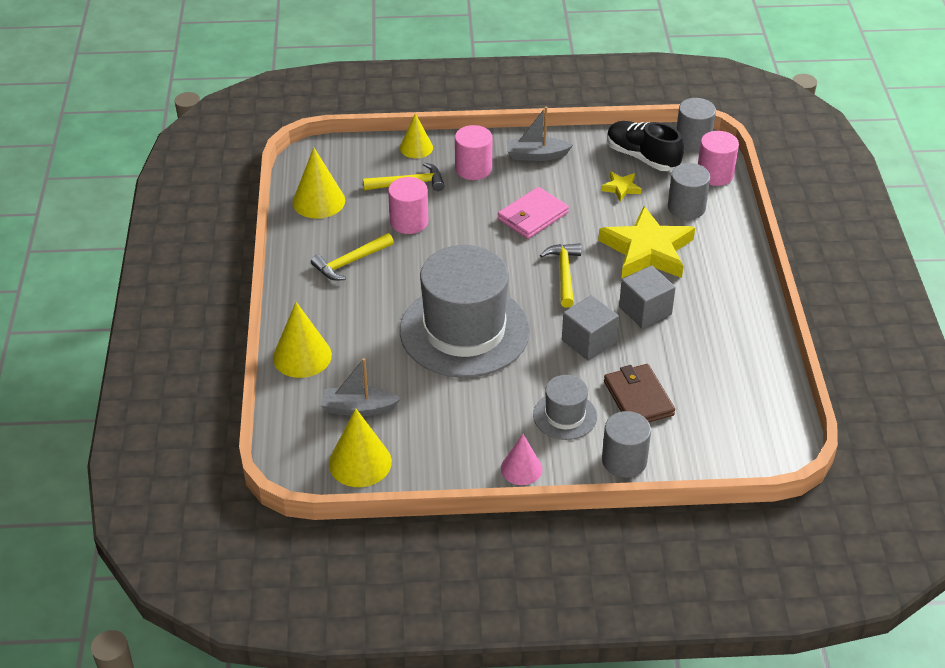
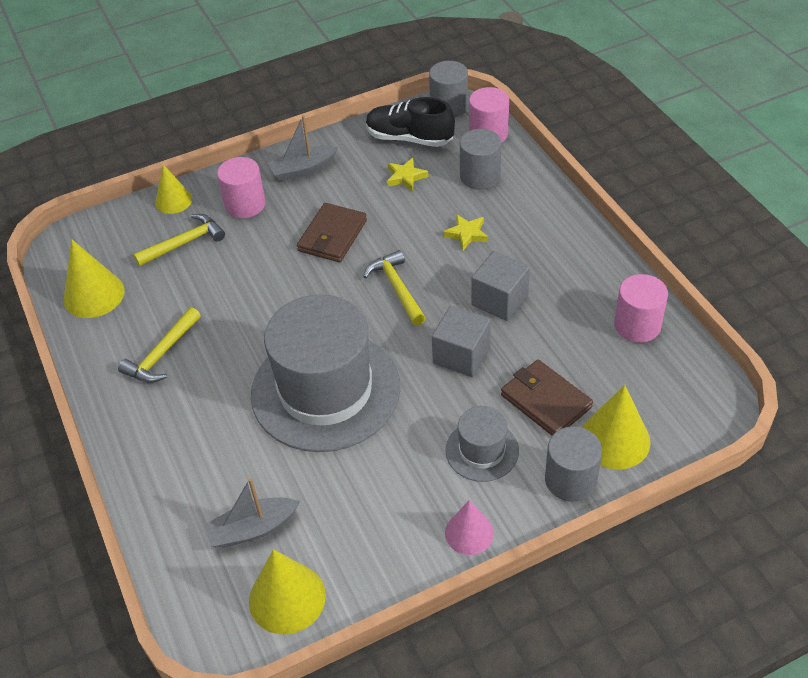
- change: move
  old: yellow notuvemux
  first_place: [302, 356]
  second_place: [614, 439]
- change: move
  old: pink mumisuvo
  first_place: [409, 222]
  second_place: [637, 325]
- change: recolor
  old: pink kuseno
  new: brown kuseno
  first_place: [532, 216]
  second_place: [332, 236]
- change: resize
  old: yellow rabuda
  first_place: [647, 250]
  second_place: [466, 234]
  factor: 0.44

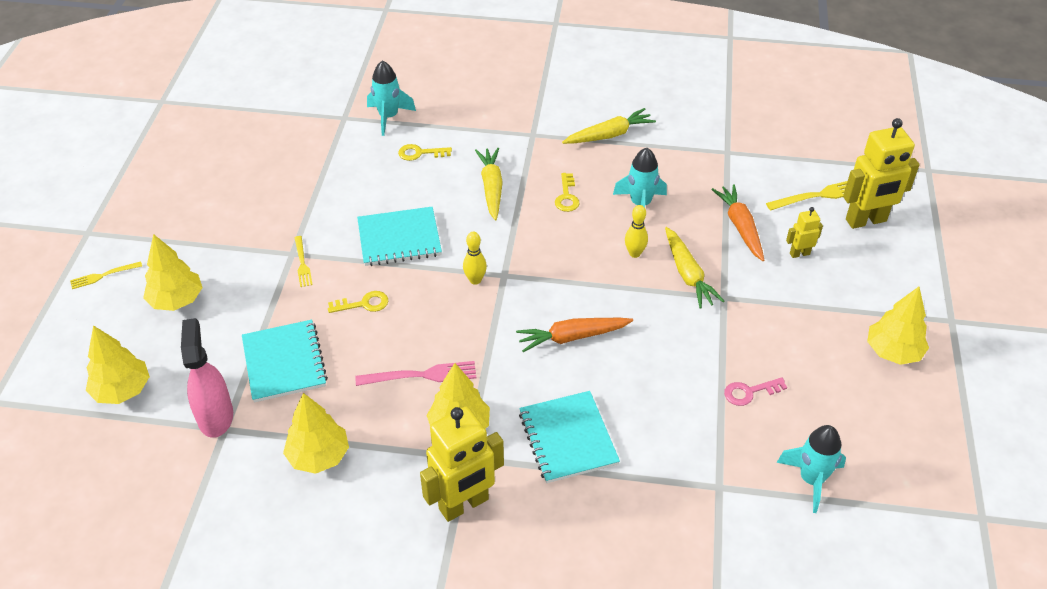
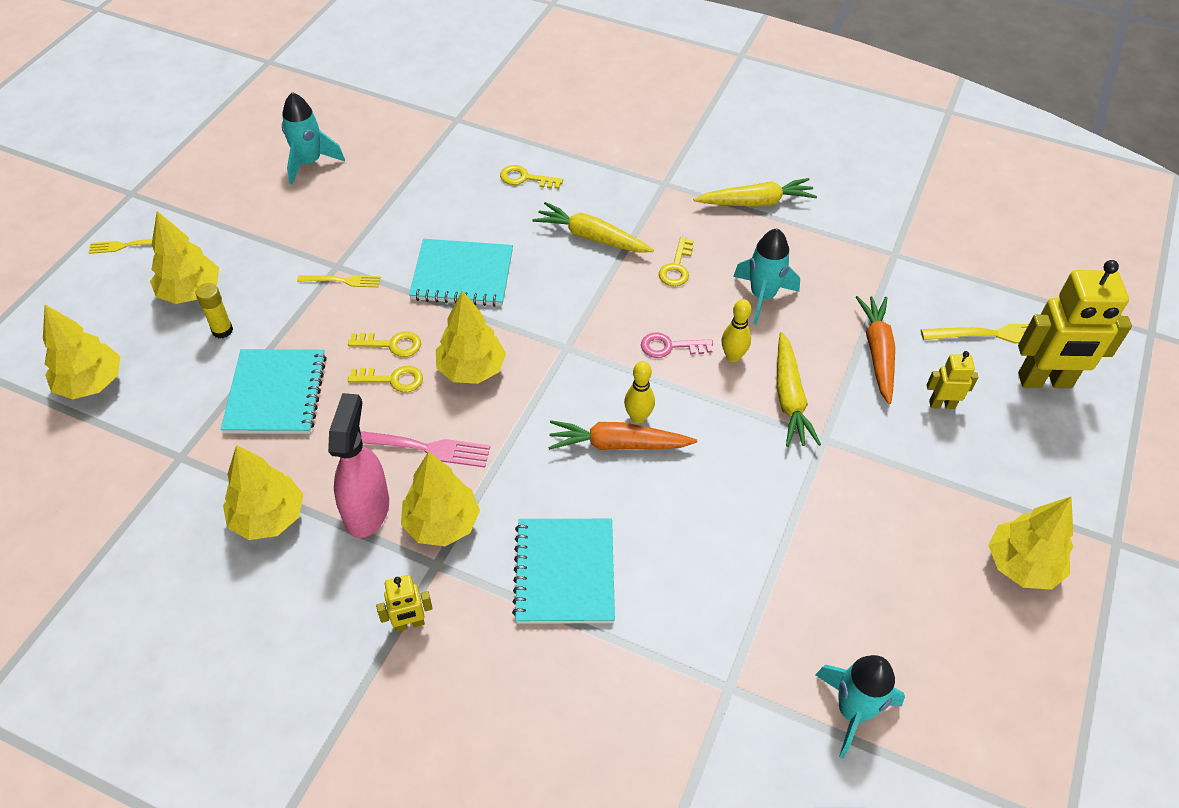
- change: insert
  new: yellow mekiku
  second_place: [222, 330]
- change: insert
  new: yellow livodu
  second_place: [392, 379]
- change: insert
  new: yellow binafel
  second_place: [471, 369]
- change: move
  old: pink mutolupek
  first_place: [215, 416]
  second_place: [367, 509]
- change: move
  old: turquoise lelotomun
  first_place: [389, 117]
  second_place: [310, 162]
- change: move
  old: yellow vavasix
  first_place: [475, 280]
  second_place: [638, 417]
- change: move
  old: pink livodu
  first_place: [749, 392]
  second_place: [670, 346]
- change: rotate
  old: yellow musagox
  first_place: [302, 264]
  second_place: [343, 281]
  degrees: -90
- change: rotate
  old: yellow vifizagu
  first_place: [491, 188]
  second_place: [591, 237]
  degrees: -75
- change: resize
  old: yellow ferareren
  first_place: [464, 505]
  second_place: [409, 624]
  factor: 0.48

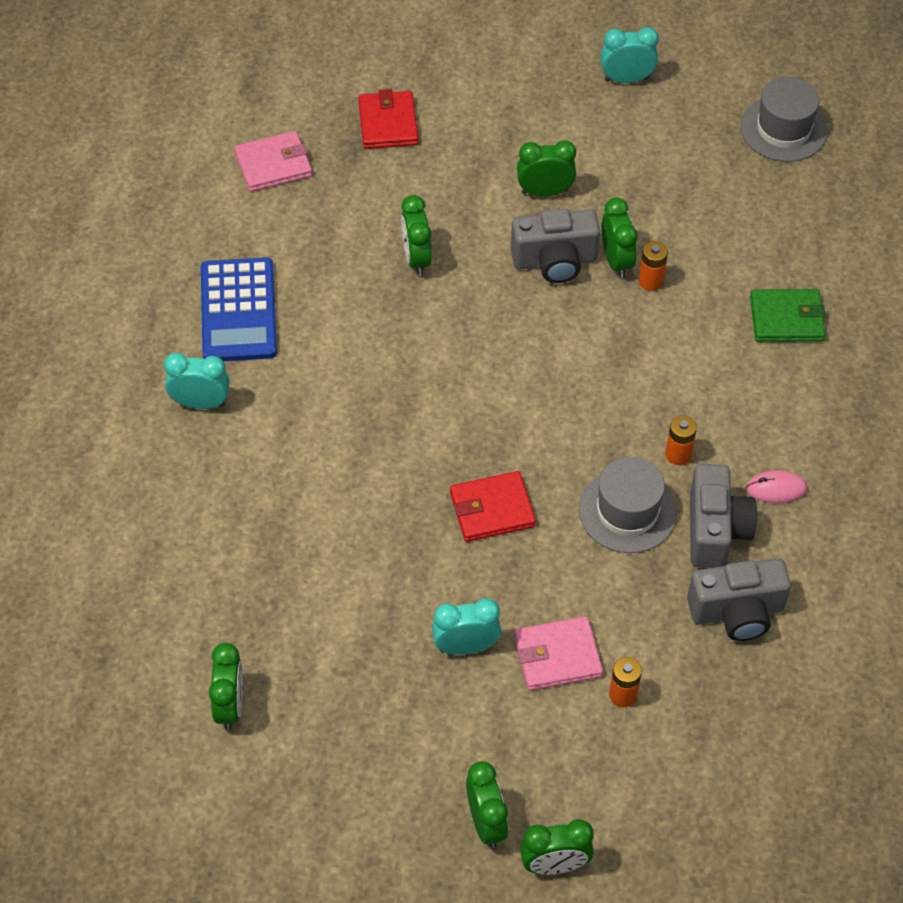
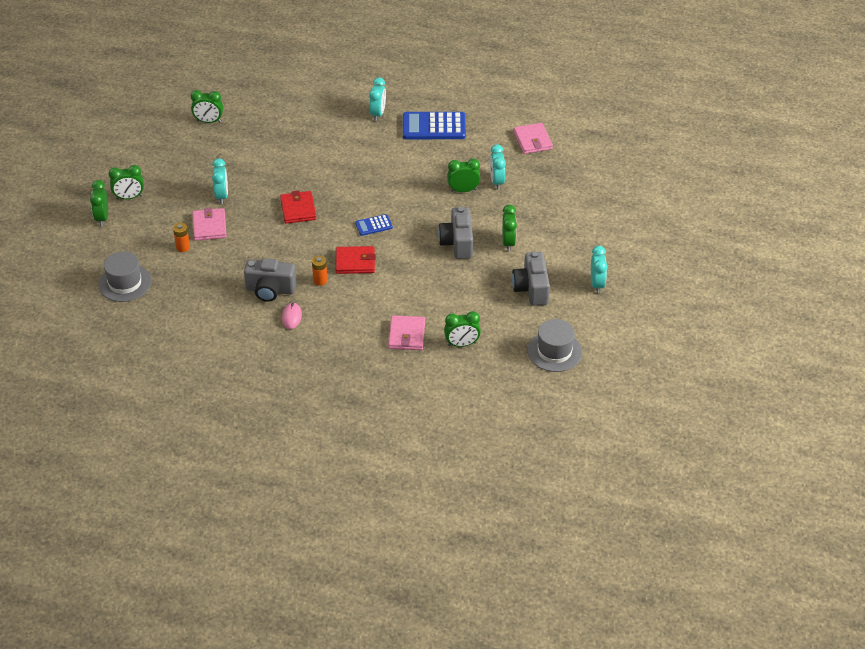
- change: delete
  old: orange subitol
  first_place: [650, 281]
- change: insert
  new: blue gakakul
  second_place: [373, 225]
- change: insert
  new: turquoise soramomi
  second_place: [497, 182]
- change: move
  old: red kuseno
  first_place: [388, 123]
  second_place: [355, 262]
- change: move
  old: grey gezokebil
  first_place: [627, 511]
  second_place: [125, 283]
- change: move
  old: green soramomi
  first_place: [616, 261]
  second_place: [462, 344]
- change: move
  old: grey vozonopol
  first_place: [737, 612]
  second_place: [531, 289]
- change: recolor
  old: green kuseno
  new: pink kuseno
  first_place: [786, 319]
  second_place: [406, 335]

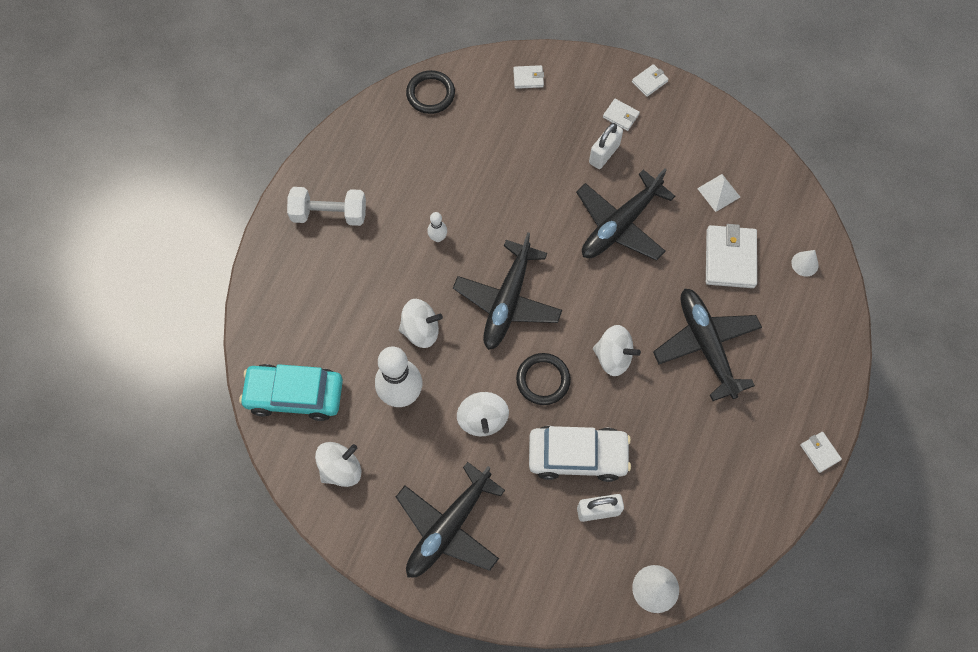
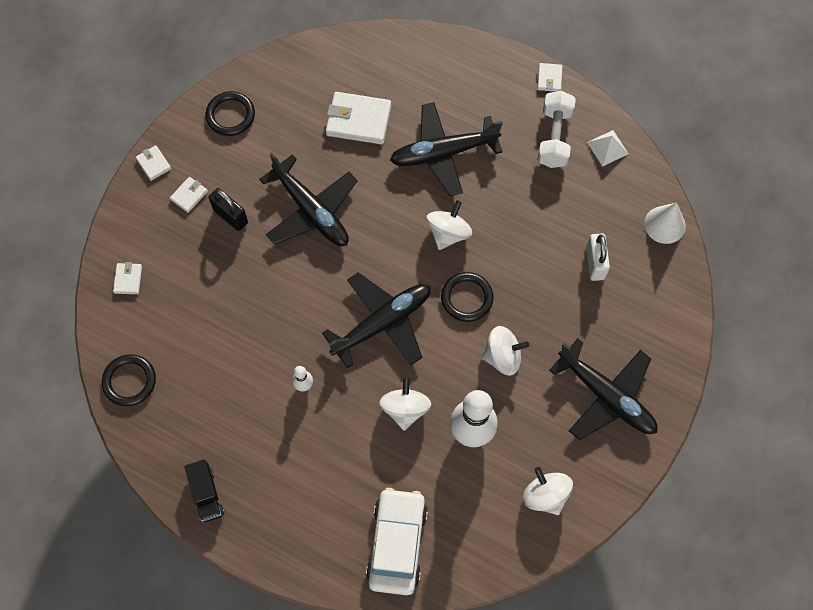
- change: delete
  old: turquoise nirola
  first_place: [294, 395]
- change: delete
  old: white notuvemux
  first_place: [804, 264]
- change: insert
  new: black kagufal
  second_place: [206, 494]
- change: insert
  new: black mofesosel
  second_place: [230, 115]
- change: move
  old: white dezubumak
  first_place: [329, 214]
  second_place: [554, 137]
- change: move
  old: white nirola
  first_place: [577, 456]
  second_place: [397, 543]
- change: move
  old: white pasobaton
  first_place: [718, 192]
  second_place: [607, 148]
- change: recolor
  old: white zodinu
  new: black zodinu
  first_place: [604, 154]
  second_place: [230, 216]
- change: rotate
  old: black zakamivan
  first_place: [507, 301]
  second_place: [382, 323]
  degrees: -60
- change: rotate
  old: white kuseno
  first_place: [819, 452]
  second_place: [549, 78]
  degrees: -60

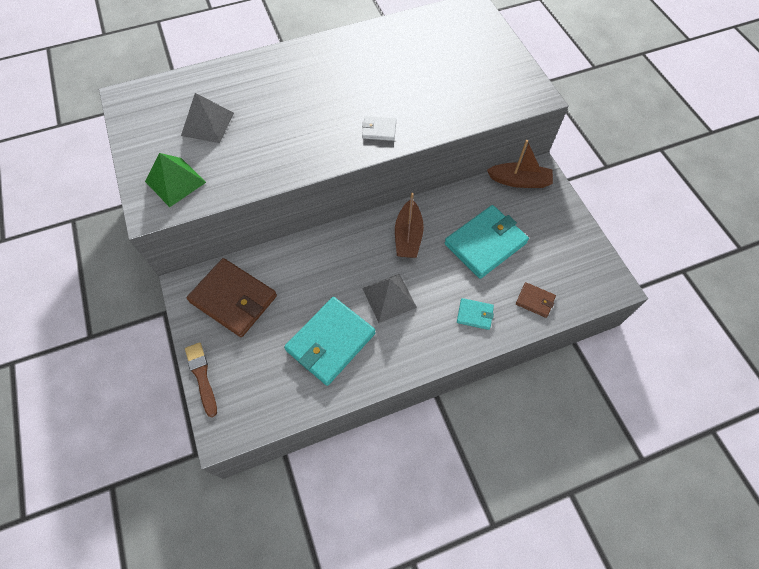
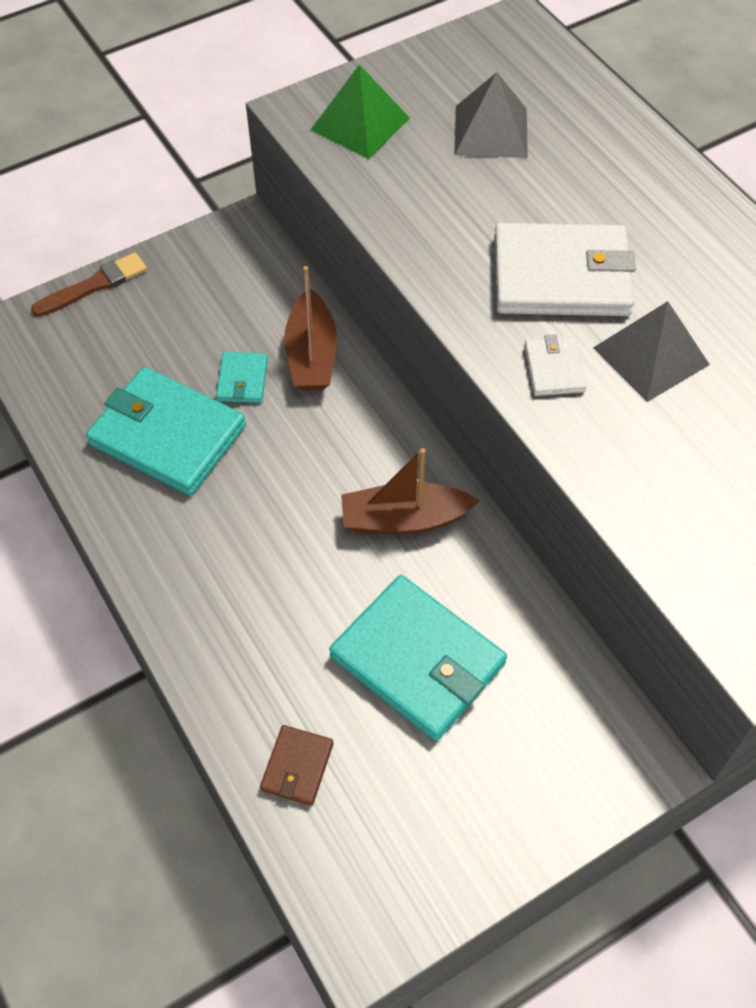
- change: delete
  old: brown kuseno
  first_place: [233, 299]
- change: insert
  new: white kuseno
  second_place: [561, 276]
- change: move
  old: grey pasobaton
  first_place: [389, 297]
  second_place: [651, 356]
- change: move
  old: turquoise kuseno
  first_place: [475, 314]
  second_place: [242, 380]
- change: move
  old: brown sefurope
  first_place: [519, 181]
  second_place: [311, 354]

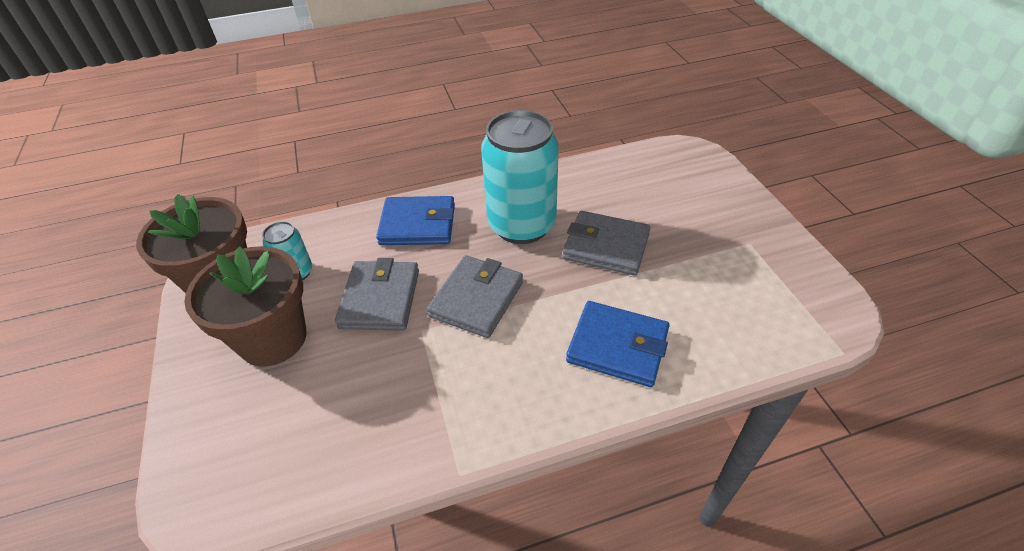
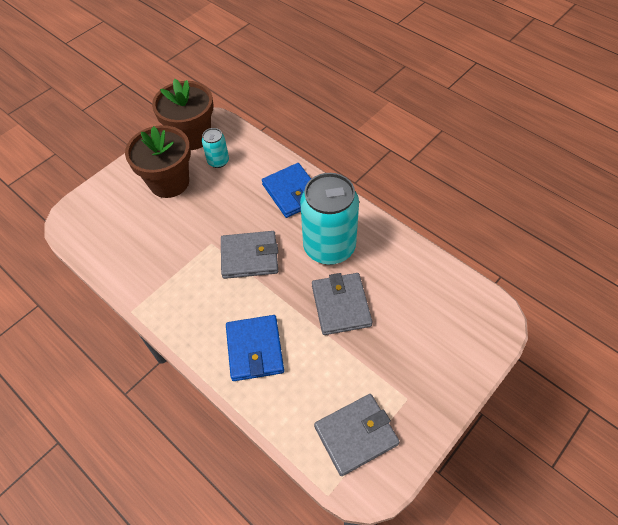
- change: move
  old: grey kuseno
  first_place: [380, 299]
  second_place: [356, 435]

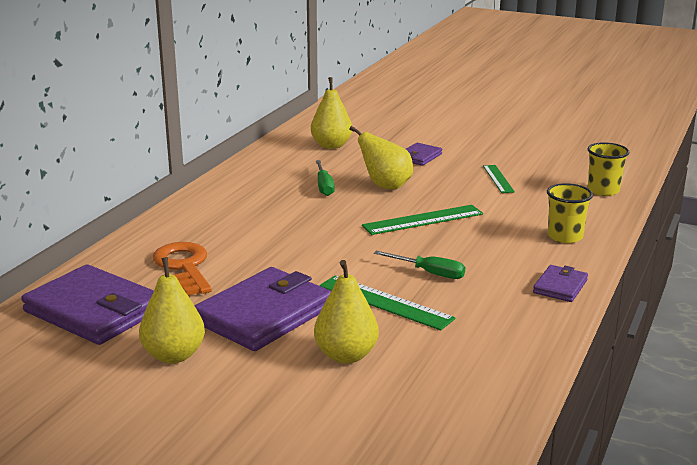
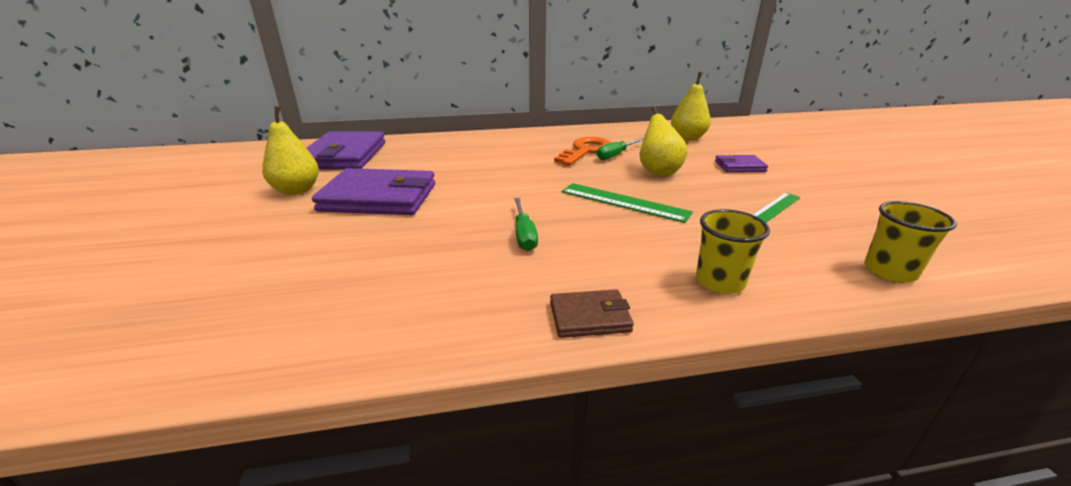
- change: delete
  old: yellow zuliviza
  first_place: [346, 355]
- change: delete
  old: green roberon
  first_place: [385, 302]
- change: move
  old: orange livodu
  first_place: [184, 266]
  second_place: [586, 151]
- change: recolor
  old: purple kuseno
  new: brown kuseno
  first_place: [560, 286]
  second_place: [589, 317]

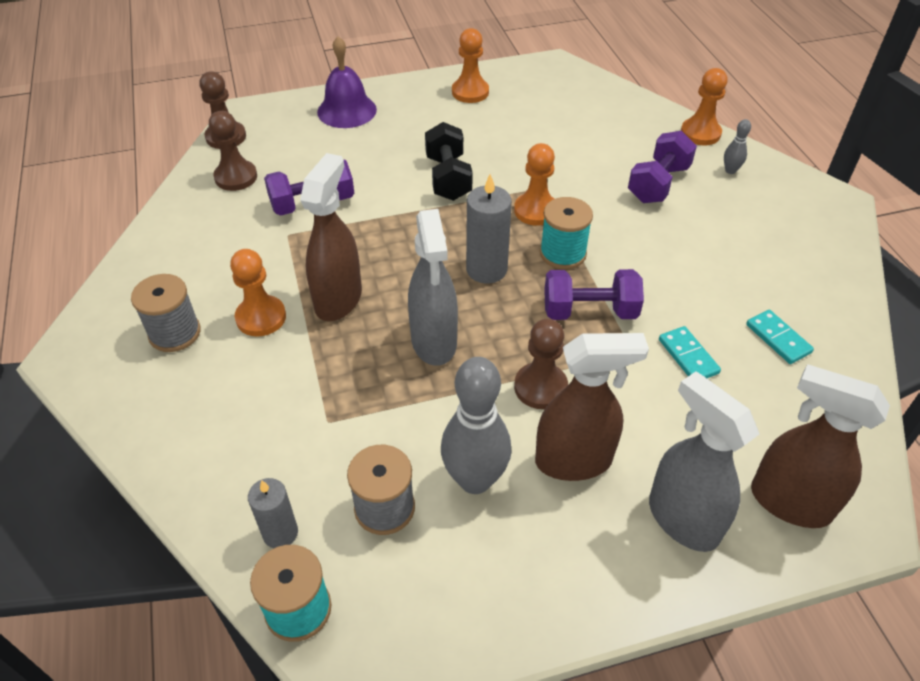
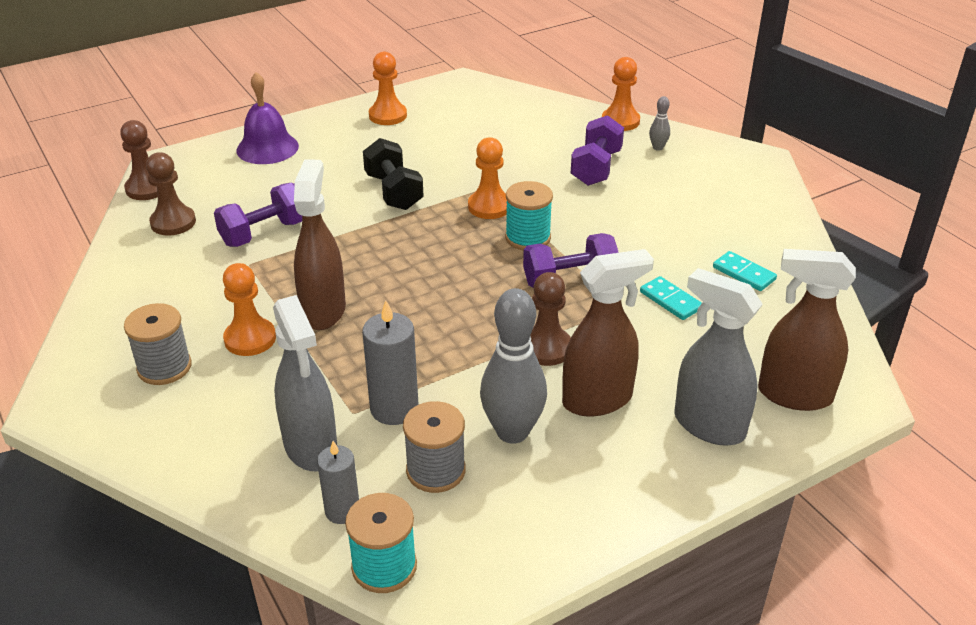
- change: move
  old: grey mutolupek
  first_place: [434, 342]
  second_place: [311, 447]
- change: move
  old: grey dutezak
  first_place: [486, 269]
  second_place: [394, 408]

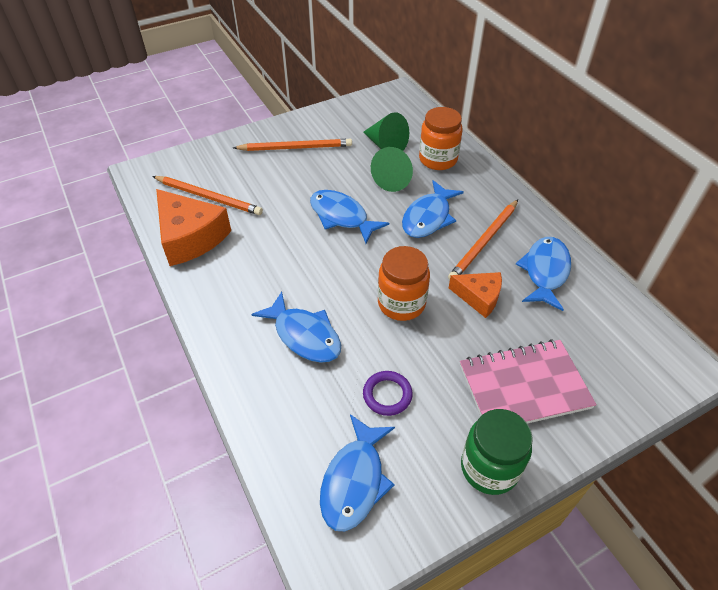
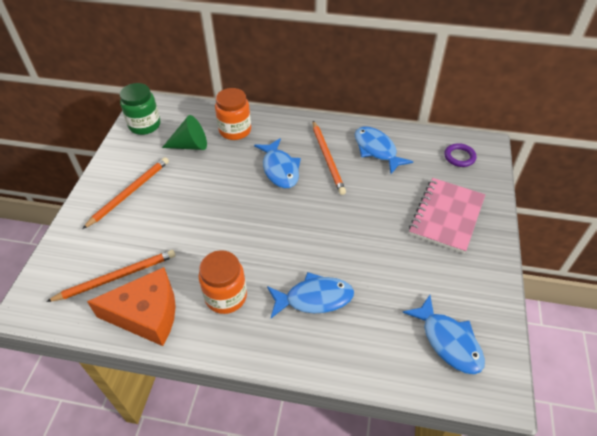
- change: delete
  old: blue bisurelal
  first_place: [341, 217]
- change: delete
  old: green notuvemux
  first_place: [394, 179]
- change: delete
  old: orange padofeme
  first_place: [479, 297]
- change: move
  old: purple mofesosel
  first_place: [387, 395]
  second_place: [459, 157]
- change: move
  old: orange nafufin
  first_place: [401, 303]
  second_place: [226, 296]
- change: move
  old: green nafufin
  first_place: [489, 468]
  second_place: [144, 125]

